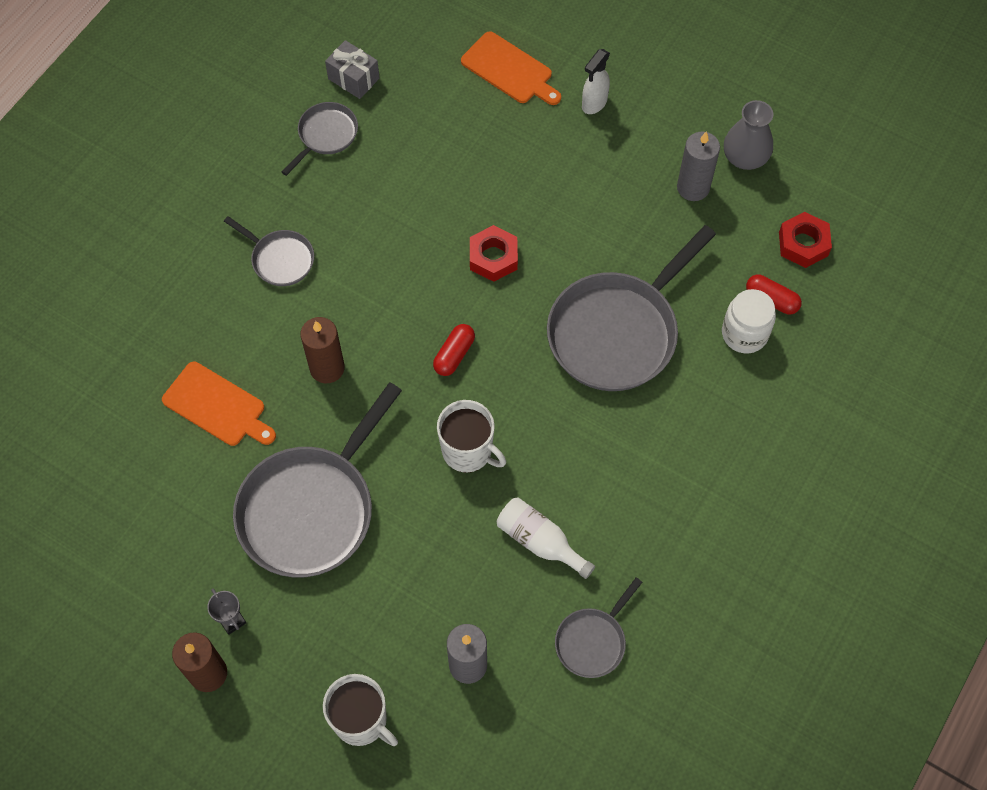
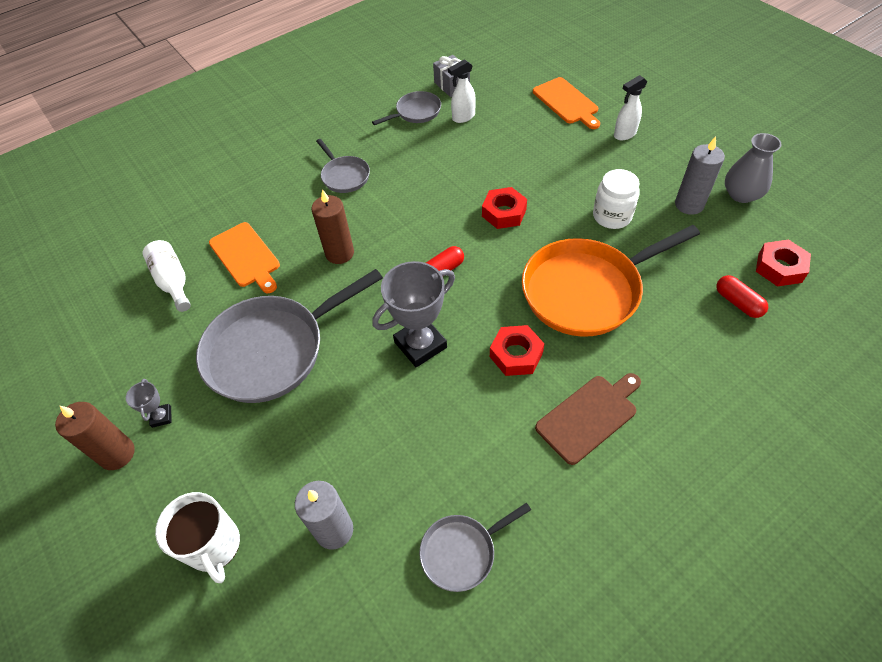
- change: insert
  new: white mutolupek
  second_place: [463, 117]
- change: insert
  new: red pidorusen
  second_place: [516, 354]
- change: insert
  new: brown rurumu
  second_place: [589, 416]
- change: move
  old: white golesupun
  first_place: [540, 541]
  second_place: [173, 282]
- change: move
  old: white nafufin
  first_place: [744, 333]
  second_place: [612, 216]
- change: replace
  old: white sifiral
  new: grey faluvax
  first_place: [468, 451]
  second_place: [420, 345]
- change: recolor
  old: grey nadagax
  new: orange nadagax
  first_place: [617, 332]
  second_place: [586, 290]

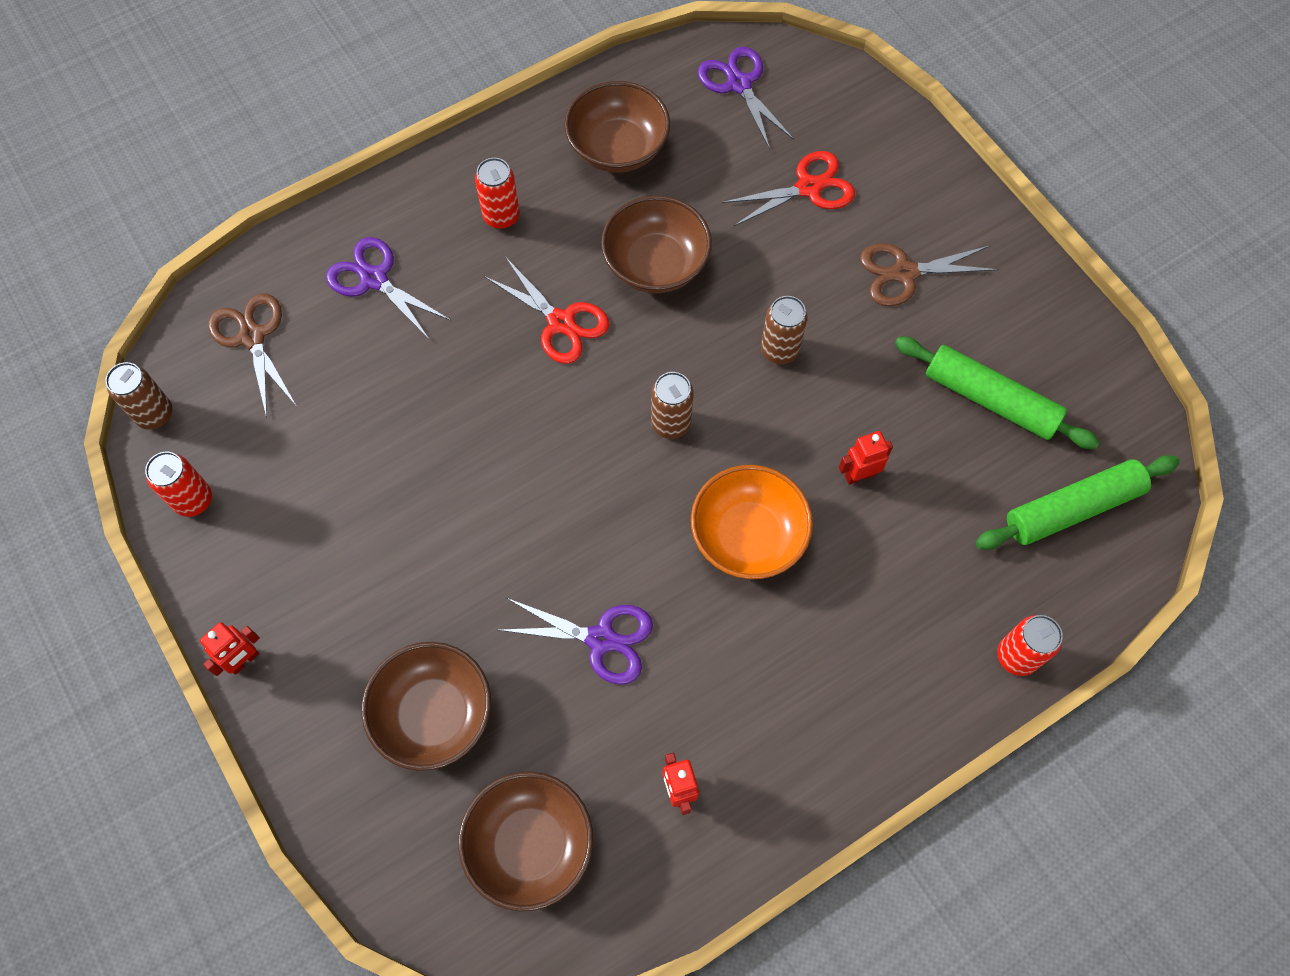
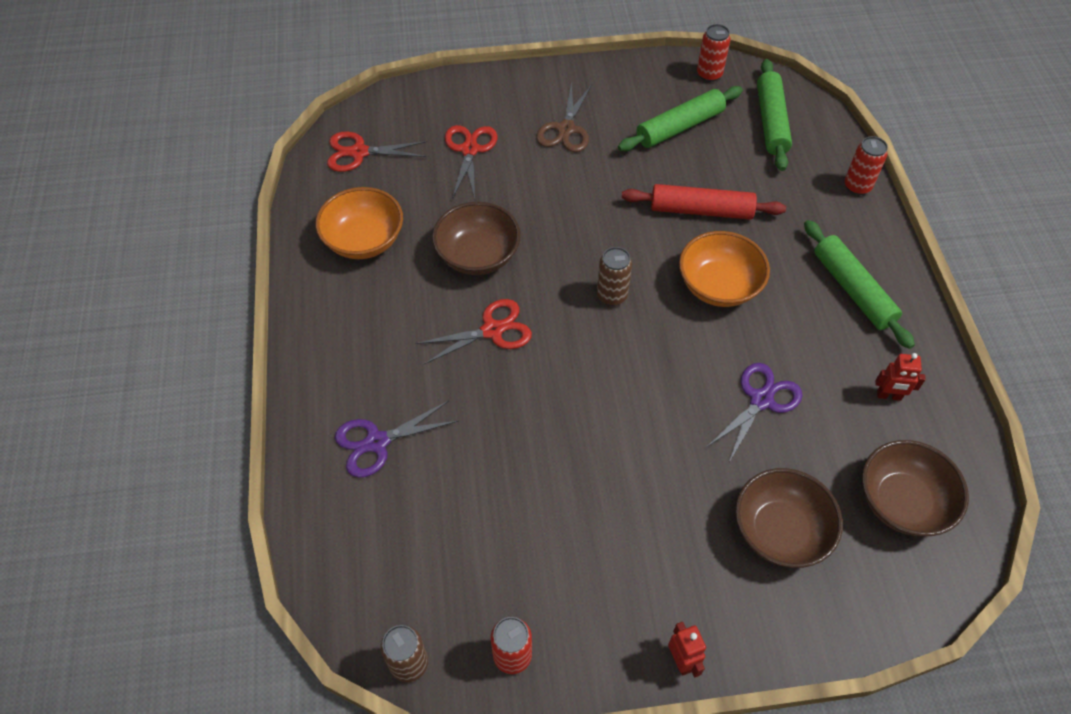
- change: delete
  old: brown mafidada
  first_place: [252, 337]
- change: delete
  old: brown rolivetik
  first_place: [779, 350]
- change: insert
  new: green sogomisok
  second_place: [853, 289]
- change: move
  old: red rolivetik
  first_place: [501, 217]
  second_place: [709, 74]
- change: replace
  old: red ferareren
  new: red sogomisok
  first_place: [859, 475]
  second_place: [701, 210]
- change: recolor
  old: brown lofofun
  new: orange lofofun
  first_place: [618, 148]
  second_place: [364, 240]
- change: recolor
  old: purple mafidada
  new: red mafidada
  first_place: [739, 84]
  second_place: [359, 152]

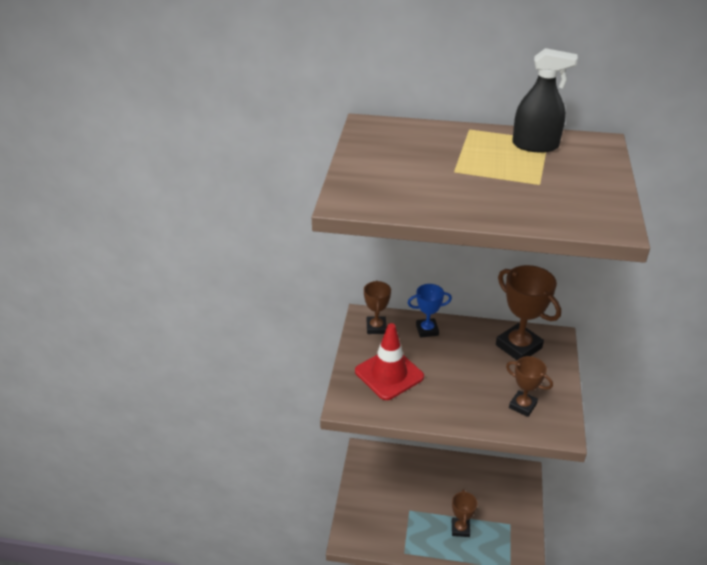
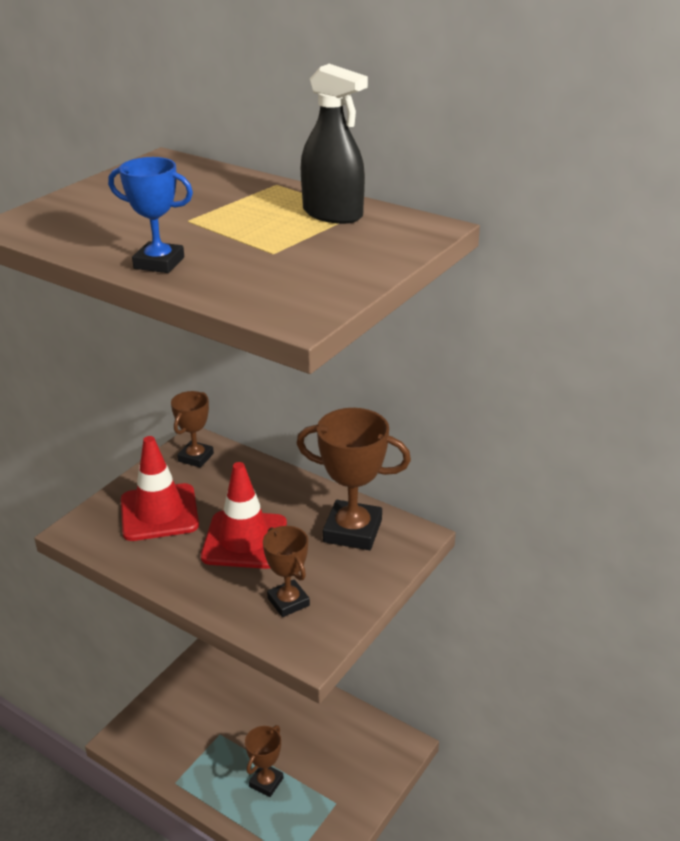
- change: insert
  new: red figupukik
  second_place: [244, 540]
- change: move
  old: blue faluvax
  first_place: [427, 330]
  second_place: [159, 263]
- change: rotate
  old: brown faluvax
  first_place: [518, 346]
  second_place: [352, 531]
  degrees: -60

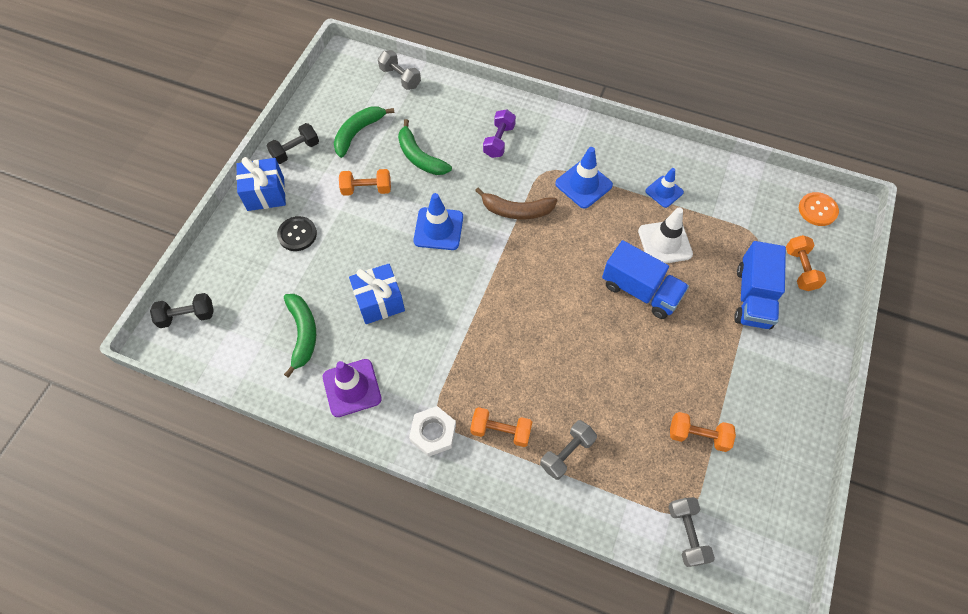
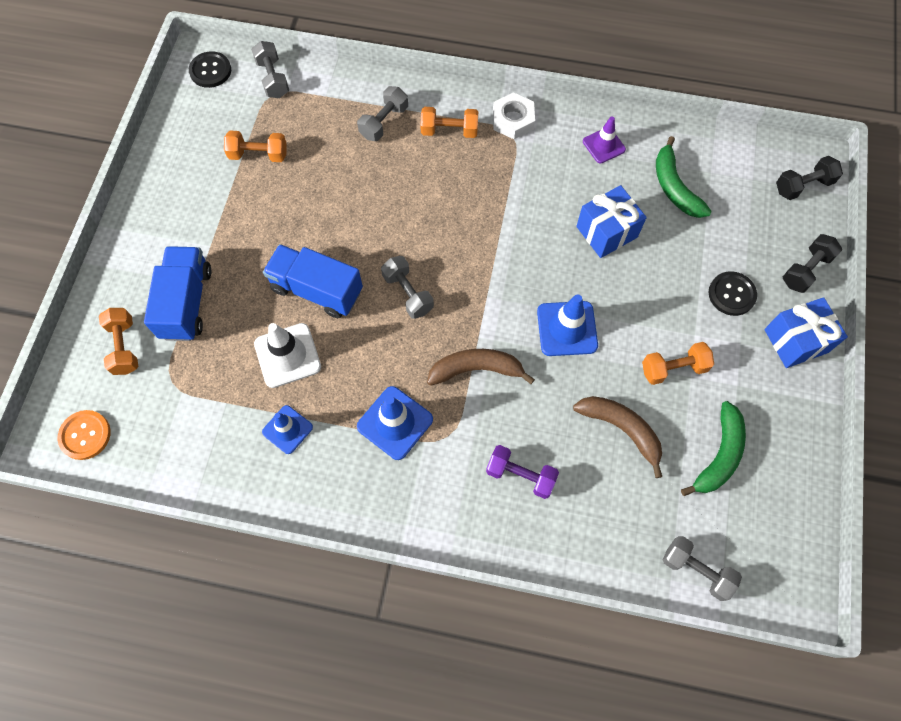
- change: insert
  new: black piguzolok
  second_place: [210, 71]
- change: insert
  new: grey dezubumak
  second_place: [408, 293]
- change: move
  old: black dezubumak
  first_place: [295, 151]
  second_place: [805, 270]
- change: recolor
  old: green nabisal
  new: brown nabisal
  first_place: [420, 157]
  second_place: [621, 429]
- change: rotate
  old: purple dezubumak
  first_place: [499, 141]
  second_place: [520, 475]
  degrees: -75
- change: resize
  old: purple figupukik
  first_place: [352, 388]
  second_place: [603, 145]
  factor: 0.66

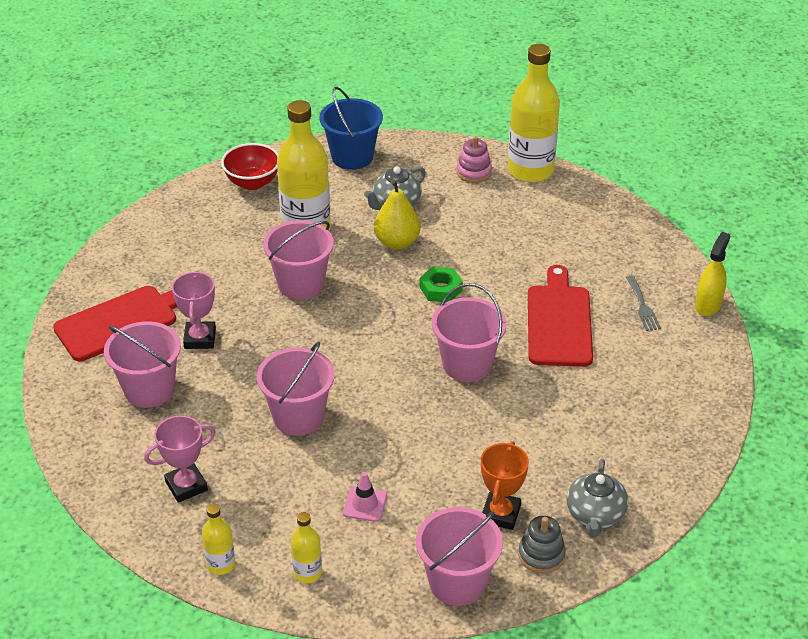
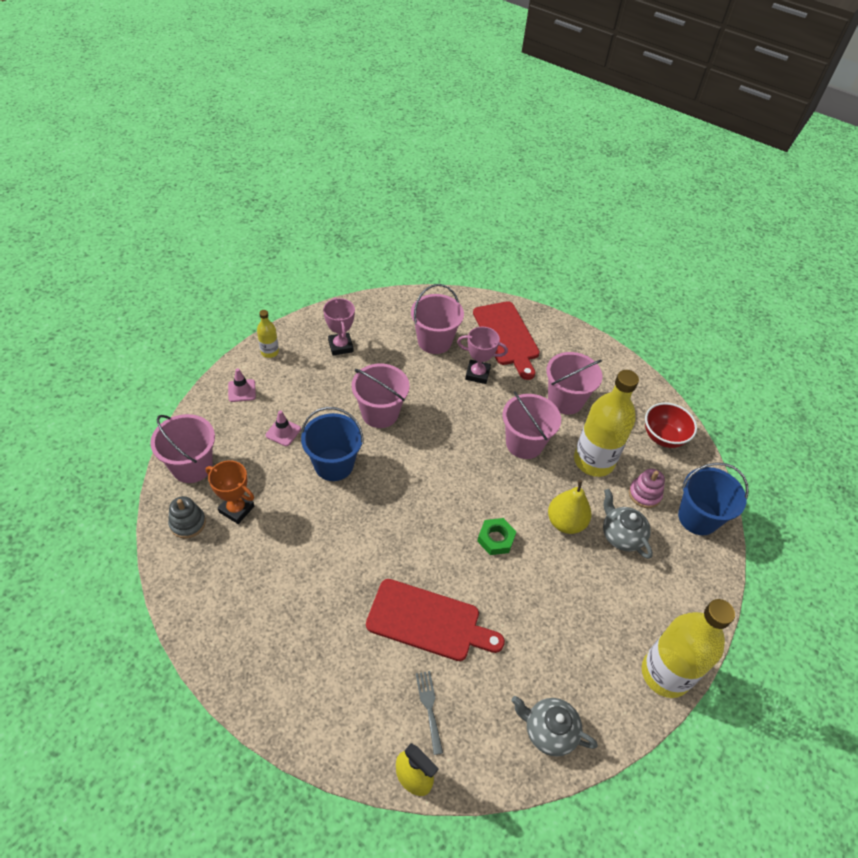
- change: insert
  new: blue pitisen
  second_place: [334, 464]
- change: move
  old: pink pitisen
  first_place: [467, 364]
  second_place: [565, 400]
- change: move
  old: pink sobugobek
  first_place: [474, 172]
  second_place: [644, 494]
- change: move
  old: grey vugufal
  first_place: [595, 515]
  second_place: [549, 731]
- change: replace
  old: yellow golesupun
  new: pink figupukik
  first_place: [307, 573]
  second_place: [242, 391]
- change: rotate
  old: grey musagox
  first_place: [642, 306]
  second_place: [429, 707]
  degrees: 75

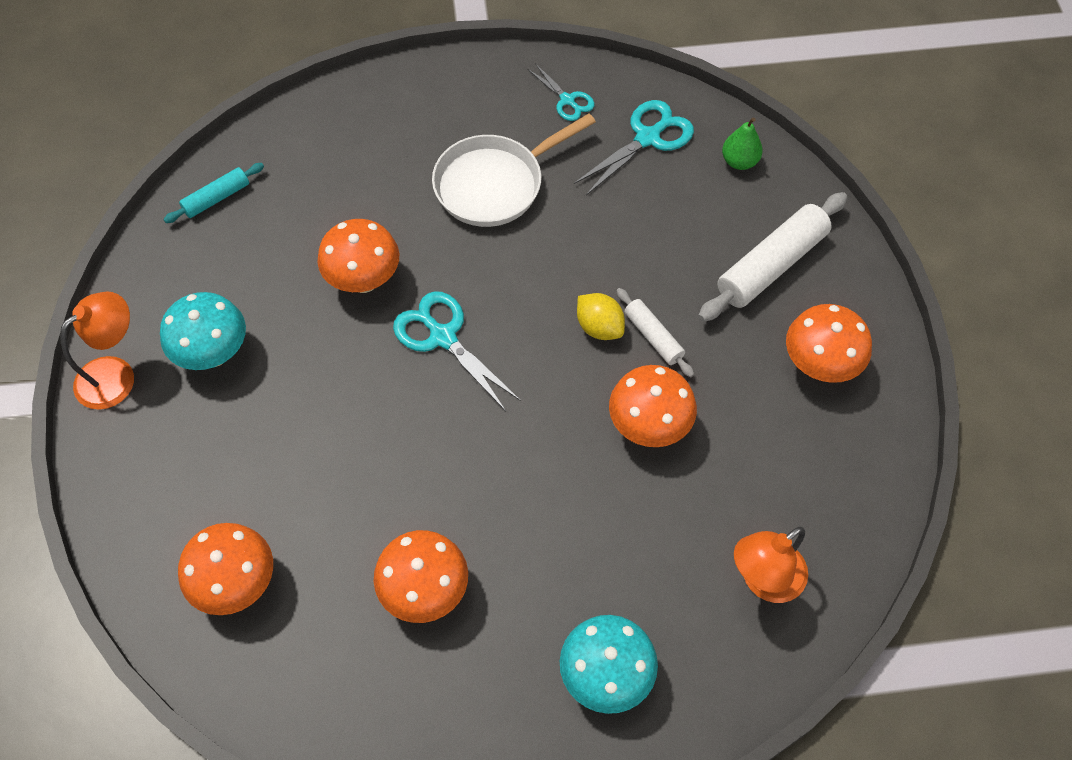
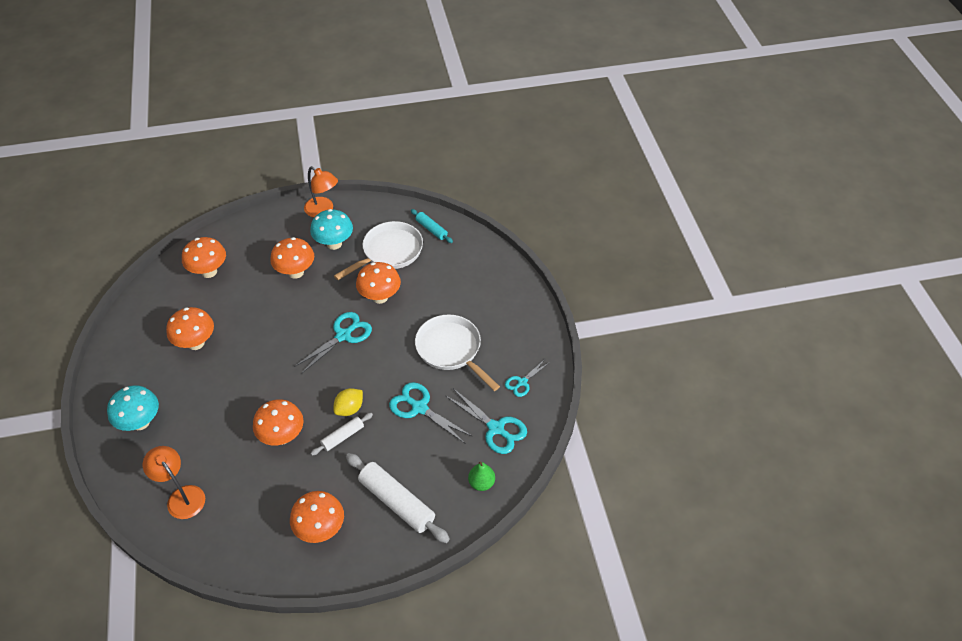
- change: insert
  new: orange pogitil
  second_place: [296, 272]
- change: insert
  new: white nadagax
  second_place: [389, 252]
- change: insert
  new: turquoise mafidada
  second_place: [419, 408]

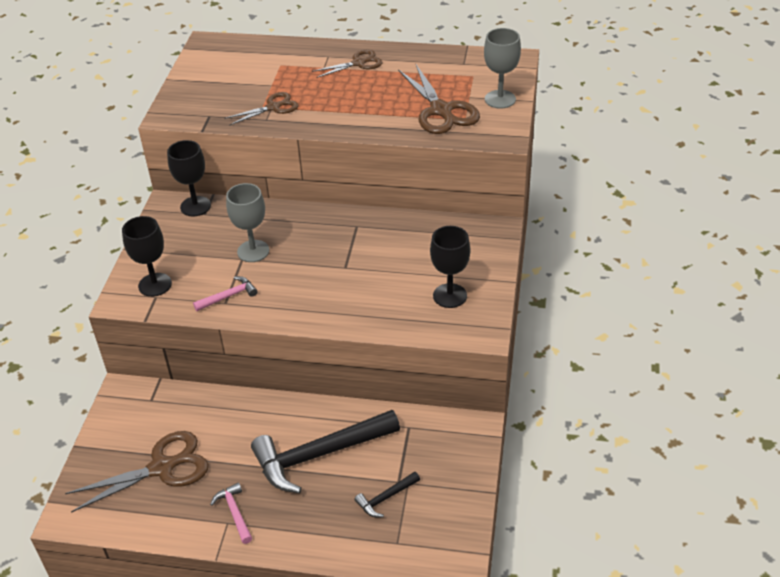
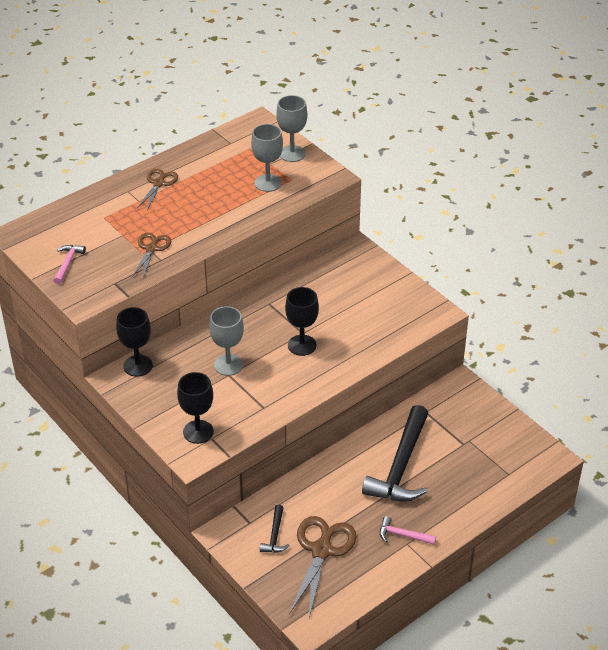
- change: move
  old: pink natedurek
  first_place: [228, 296]
  second_place: [68, 263]
- change: move
  old: black natedurek
  first_place: [386, 498]
  second_place: [275, 535]
- change: move
  old: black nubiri
  first_place: [450, 296]
  second_place: [302, 345]
- change: replace
  old: brown mafidada
  new: grey nubiri
  first_place: [441, 111]
  second_place: [268, 183]

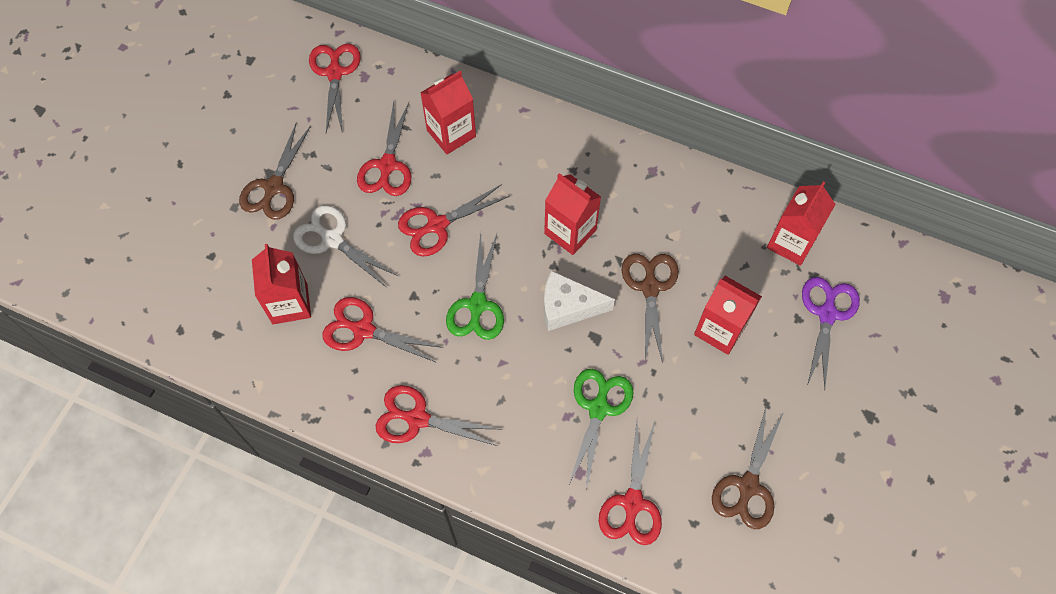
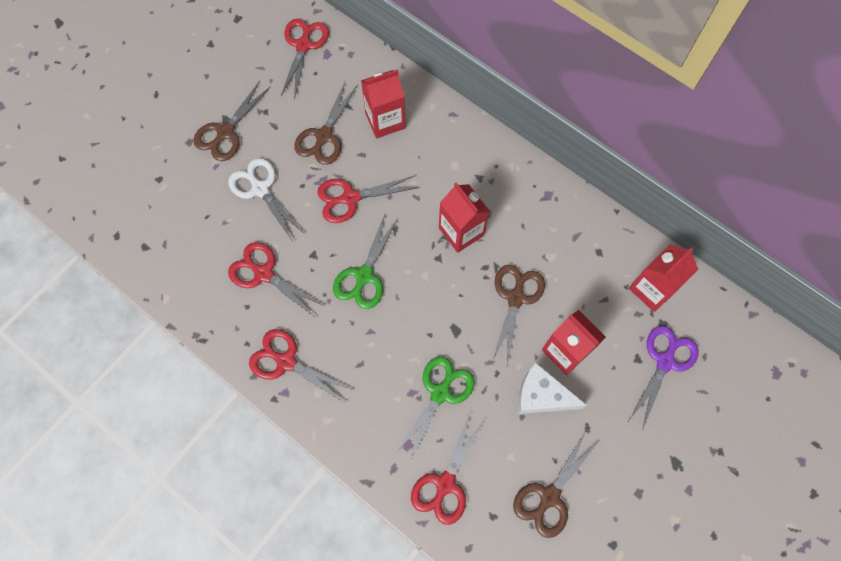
- change: delete
  old: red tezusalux
  first_place: [290, 303]
- change: move
  old: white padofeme
  first_place: [568, 307]
  second_place: [541, 395]
- change: recolor
  old: red mafidada
  new: brown mafidada
  first_place: [387, 166]
  second_place: [324, 136]

